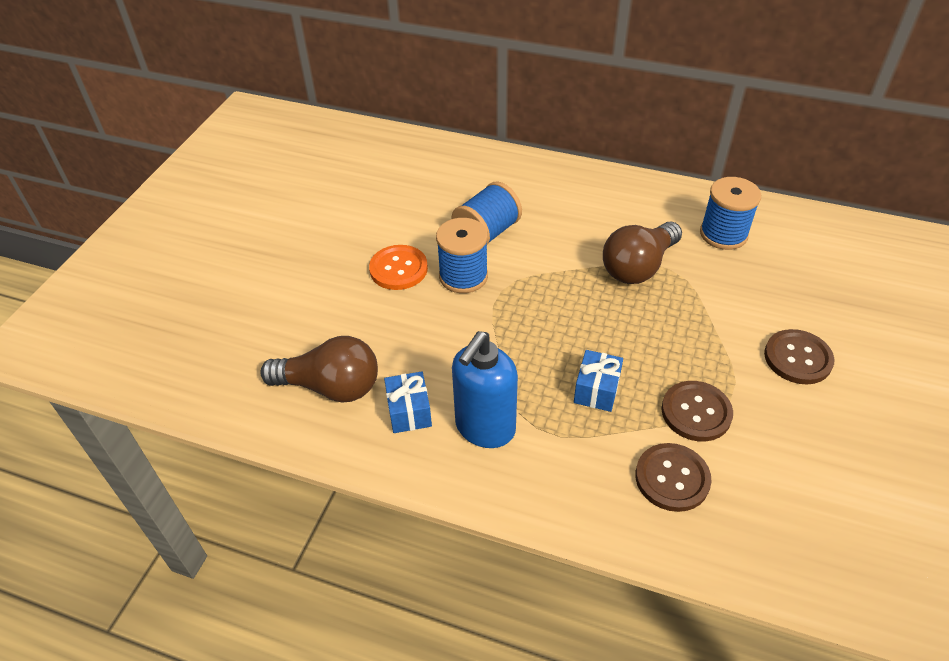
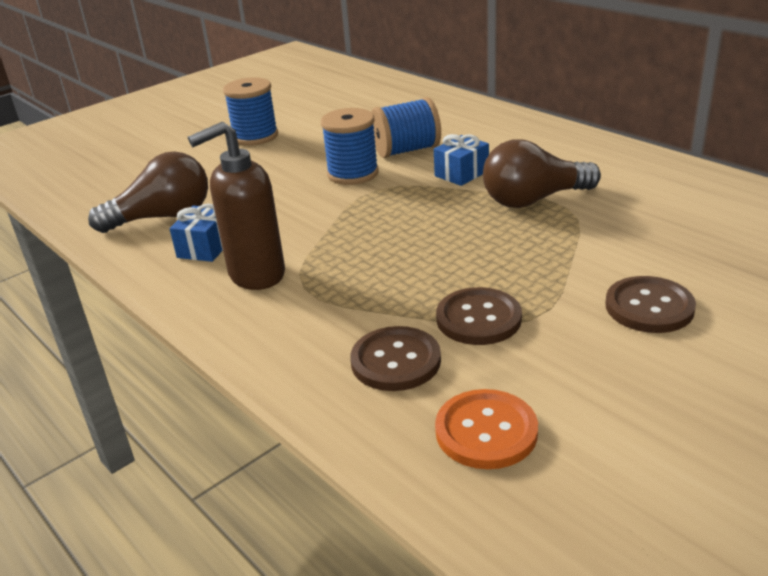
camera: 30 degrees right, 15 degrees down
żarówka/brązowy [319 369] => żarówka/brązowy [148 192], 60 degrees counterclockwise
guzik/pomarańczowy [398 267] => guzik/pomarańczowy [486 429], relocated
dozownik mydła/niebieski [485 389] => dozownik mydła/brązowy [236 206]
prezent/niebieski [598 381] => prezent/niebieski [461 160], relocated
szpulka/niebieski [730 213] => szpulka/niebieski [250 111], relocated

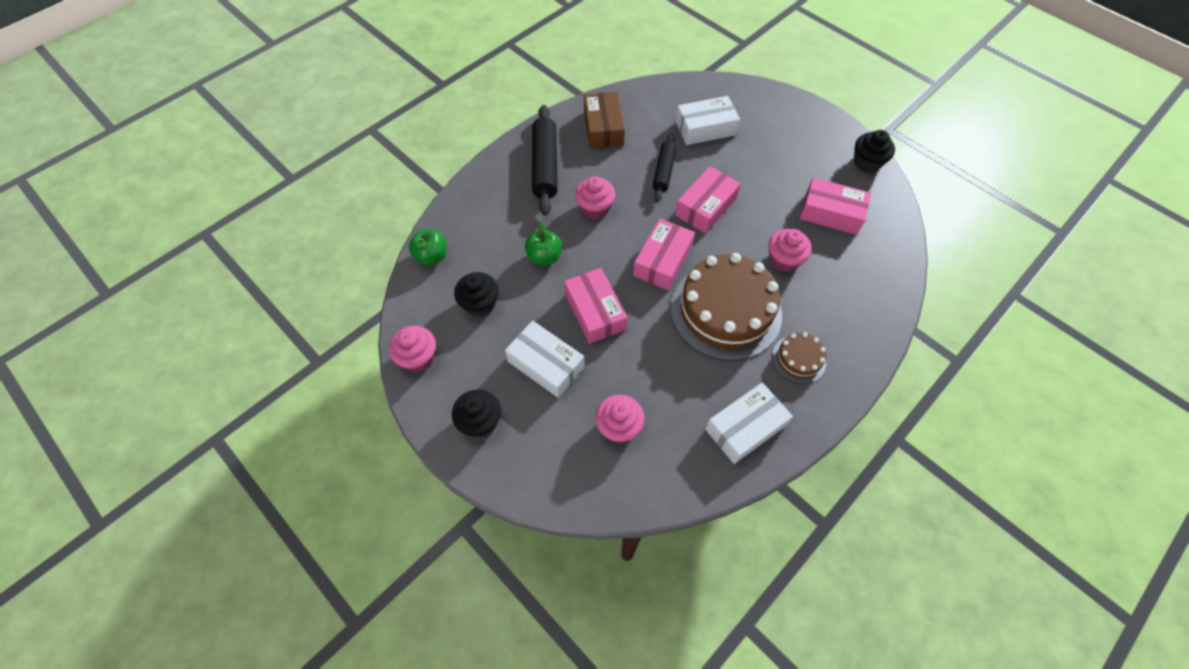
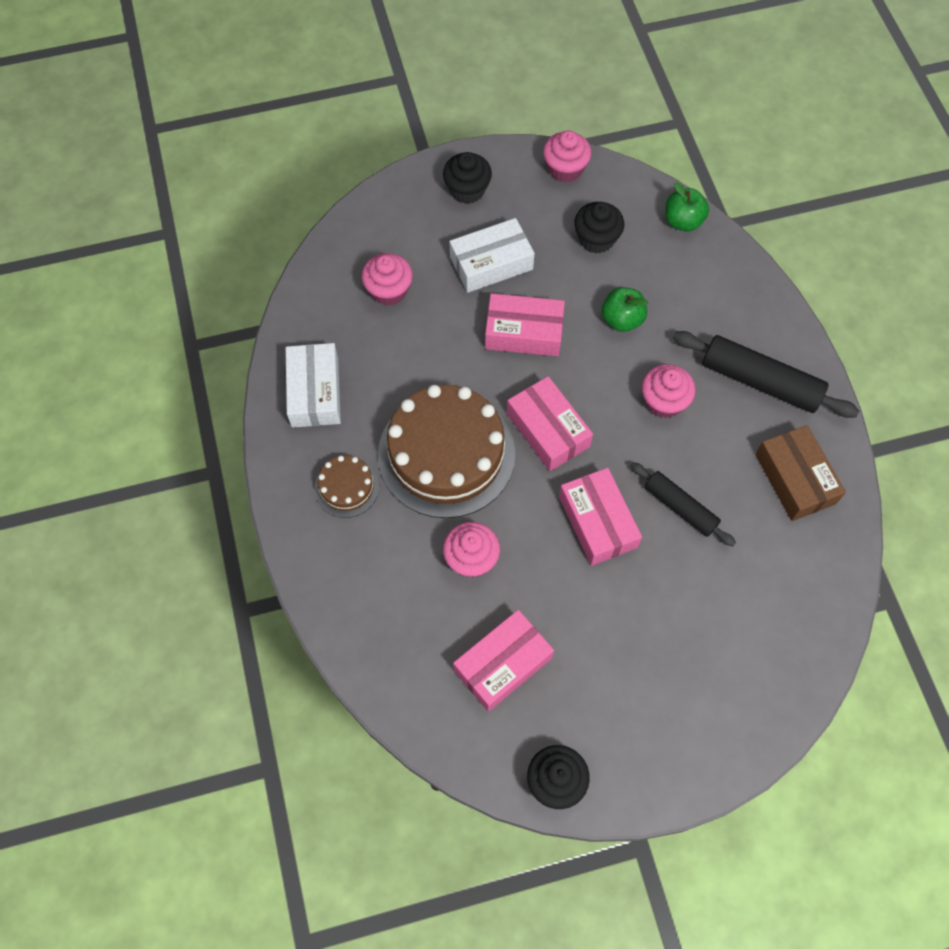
camera: 120 degrees right, 5 degrees up
pudełko/brązowy [604 120] => pudełko/brązowy [800 473], 45 degrees clockwise
pudełko/biały [707 120] => nothing

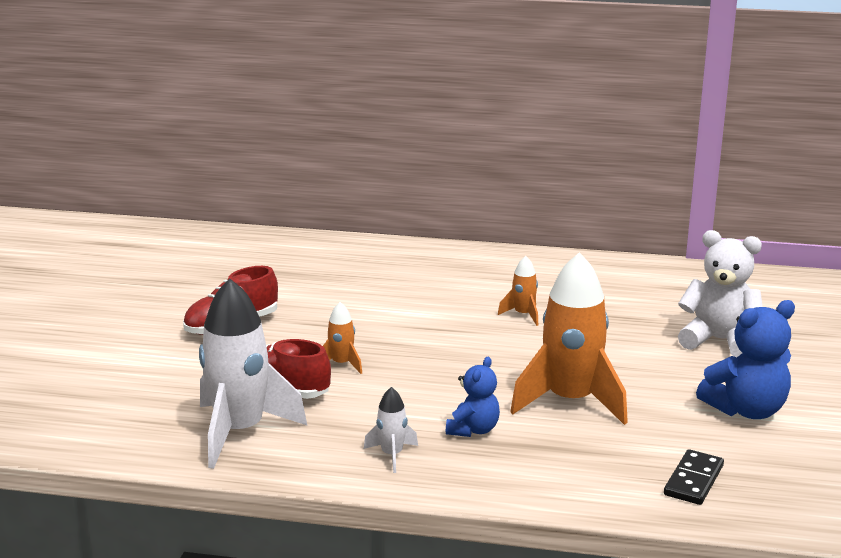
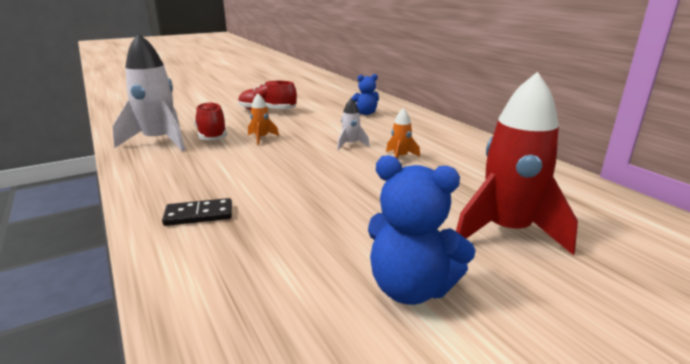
camera: 50 degrees right, 0 degrees up
rakieta/biały [391 430] => rakieta/biały [353 124], relocated
miś/niebieski [473 397] => miś/niebieski [365 94], relocated
rakieta/pomarańczowy [569 338] => nothing
kostka domina/czarny [694 477] => kostka domina/czarny [197 212], relocated
miś/biały [720 293] => rakieta/czerwony [517 163]

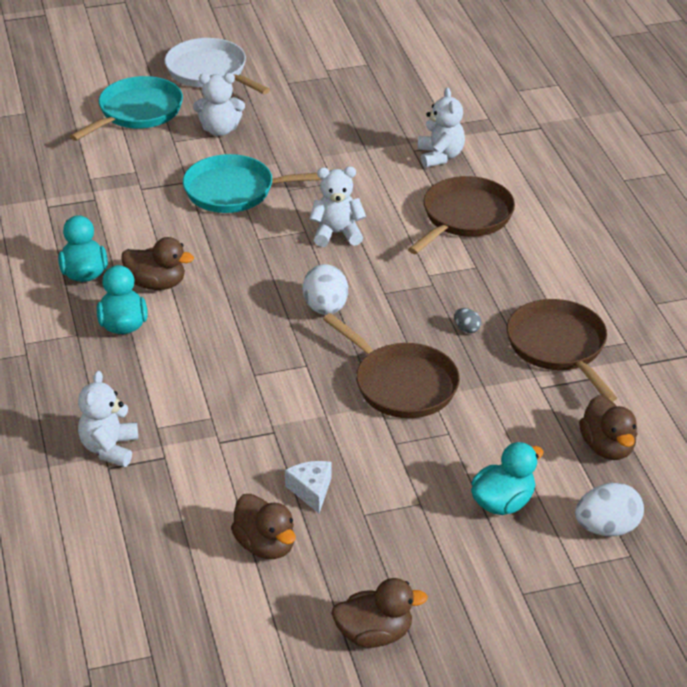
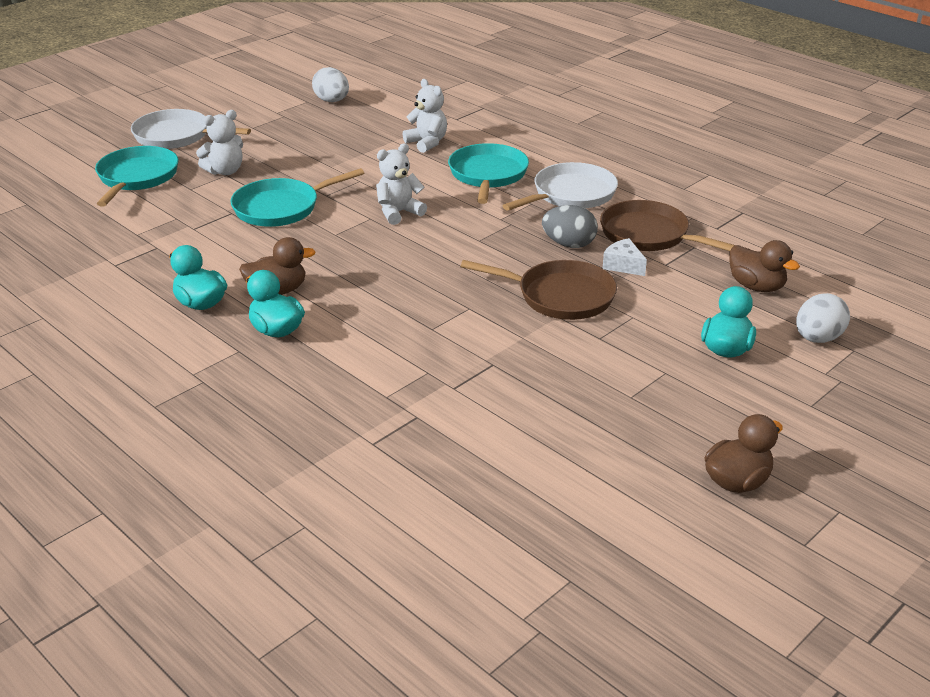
camera: 30 degrees left, 5 degrees down
miś/biały [108 419] => nothing
kaczka/brązowy [263 526] => nothing
ser/biały [308 487] => ser/biały [624 257], relocated
jajko/biały [325 289] => jajko/biały [330 84], relocated
patelnia/brązowy [461 215] => patelnia/turkusowy [488 173]
jajko/szary [467 320] => jajko/szary [570 226], x2.03
nothing => patelnia/biały [560 186]

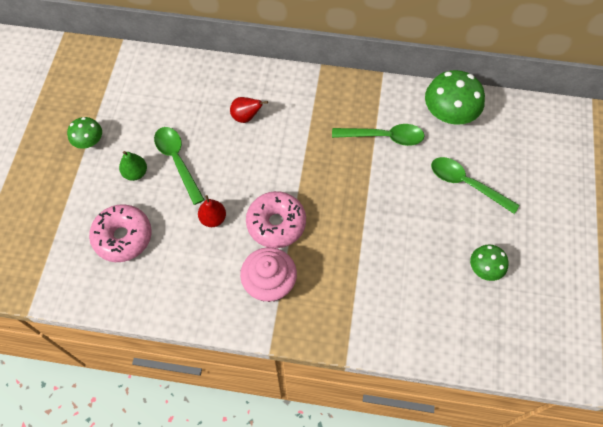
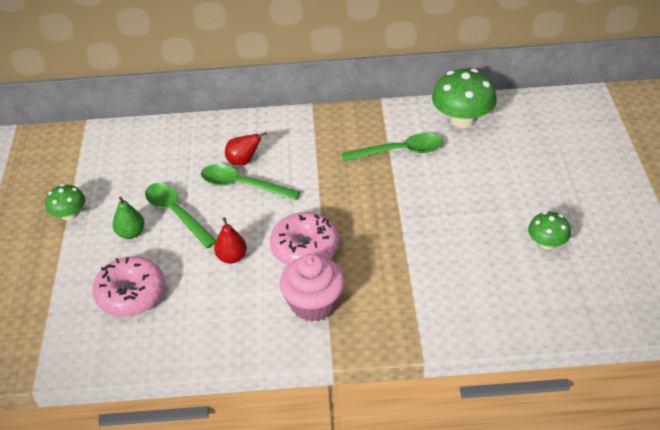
camera: 10 degrees left, 20 degrees down
łyżka/zielony [475 185] => łyżka/zielony [250 182], relocated

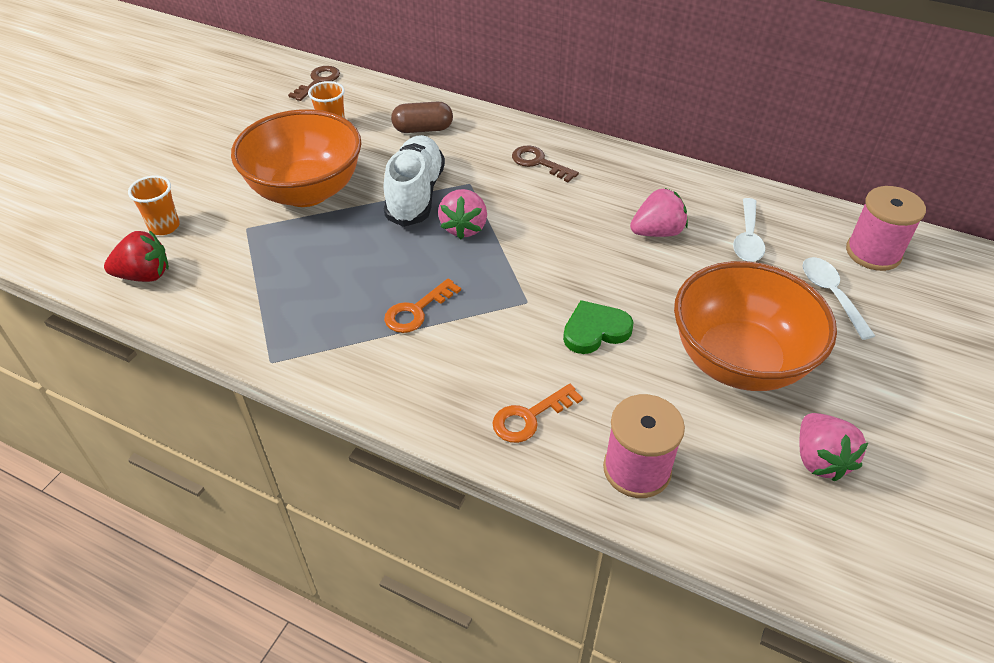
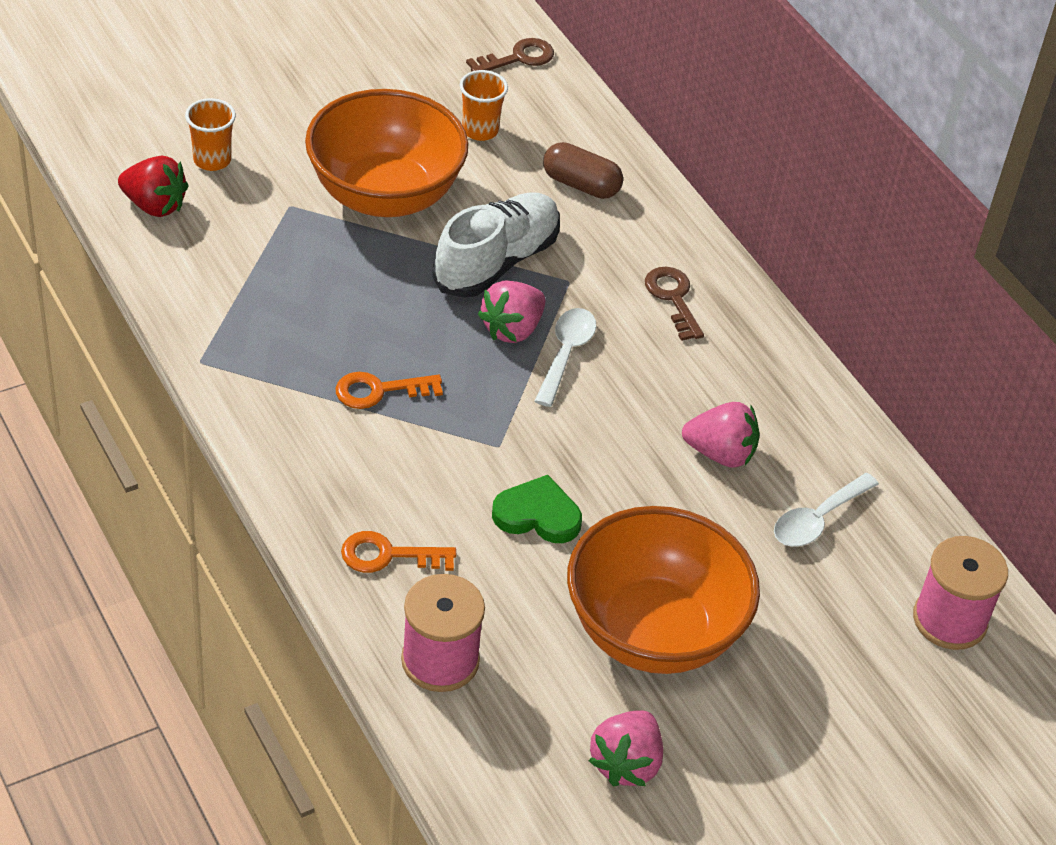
camera: 30 degrees right, 0 degrees up
łyżka/biały [839 298] => łyżka/biały [565 357], relocated

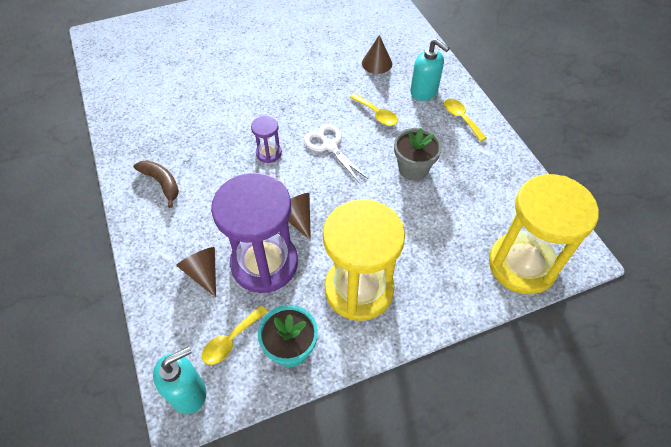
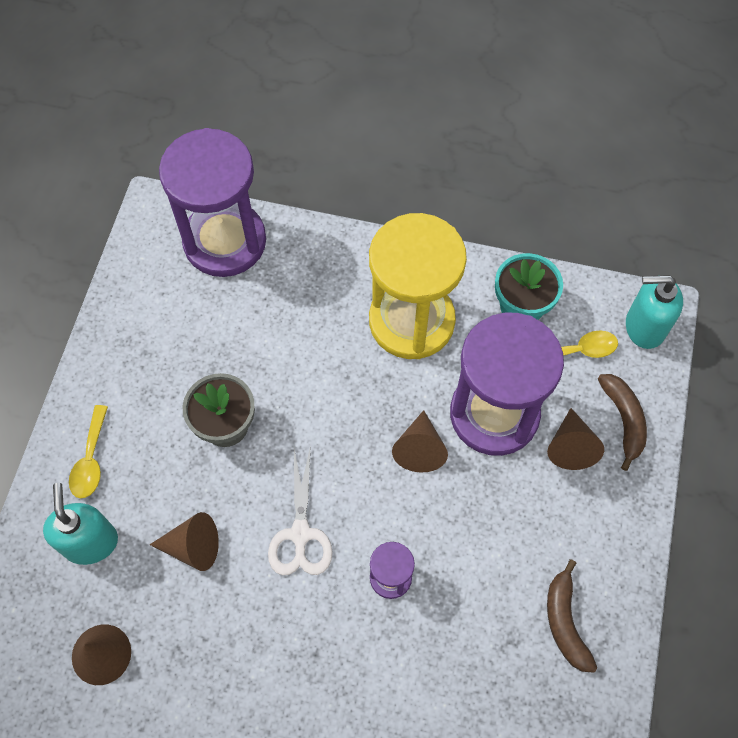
camera: 145 degrees left, 10 degrees up
łyżka/żółty [374 110] => stożek/brązowy [184 541]
klepsydra/żółty [544 234] => klepsydra/fioletowy [212 202]
nothing => banan/brązowy [622 422]

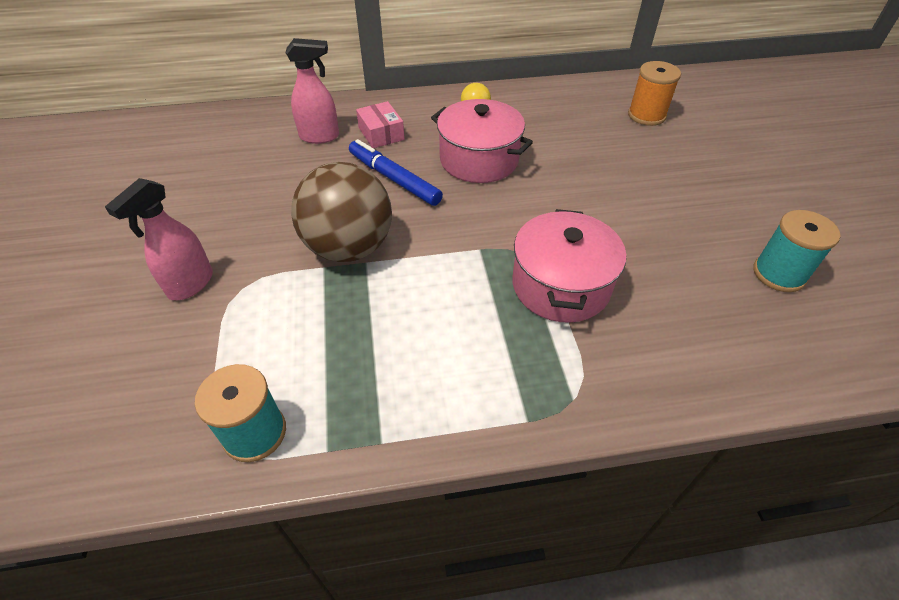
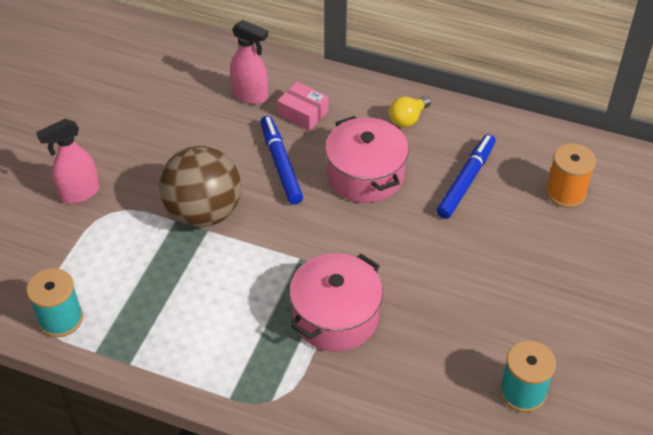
camera: 30 degrees right, 0 degrees up
pudełko/różowy [380 124] => pudełko/różowy [302 106], 60 degrees counterclockwise
nothing => flamaster/niebieski [466 176]

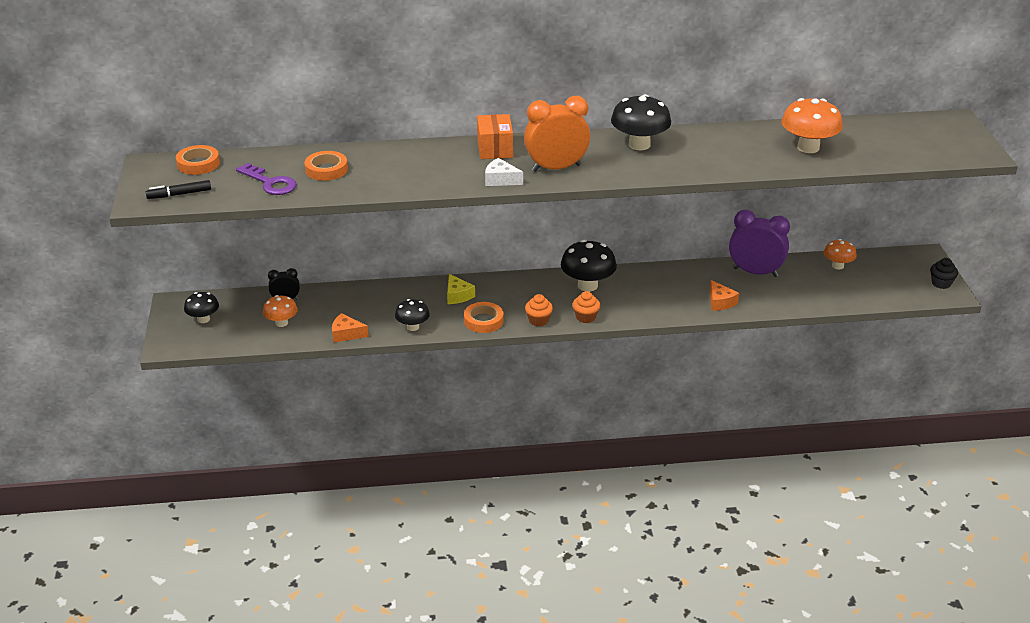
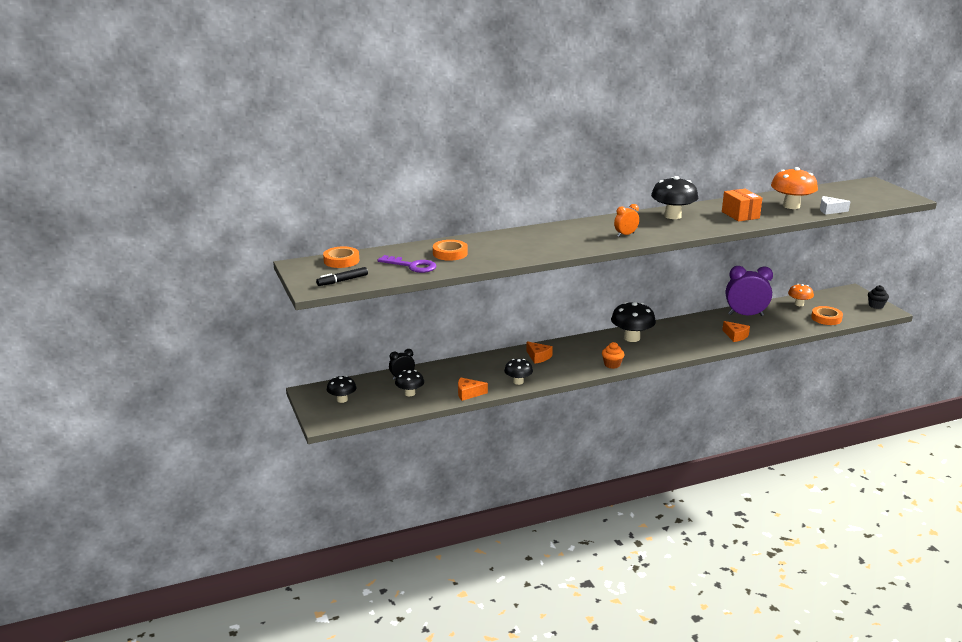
camera: 15 degrees left, 10 degrees down
grzyb/pomarańczowy [280 311] => grzyb/czarny [409 383]
ser/żółty [461 289] => ser/pomarańczowy [539 352]
taśma klejąca/pomarańczowy [484 317] => taśma klejąca/pomarańczowy [827 315], relocated
pudełko/pomarańczowy [495 136] => pudełko/pomarańczowy [742 205], relocated
ser/biały [504 172] => ser/biały [835 205], relocated
budzik/pomarańczowy [557 134] => budzik/pomarańczowy [626 220], x0.52
muffinka/pomarańczowy [586 307] => nothing

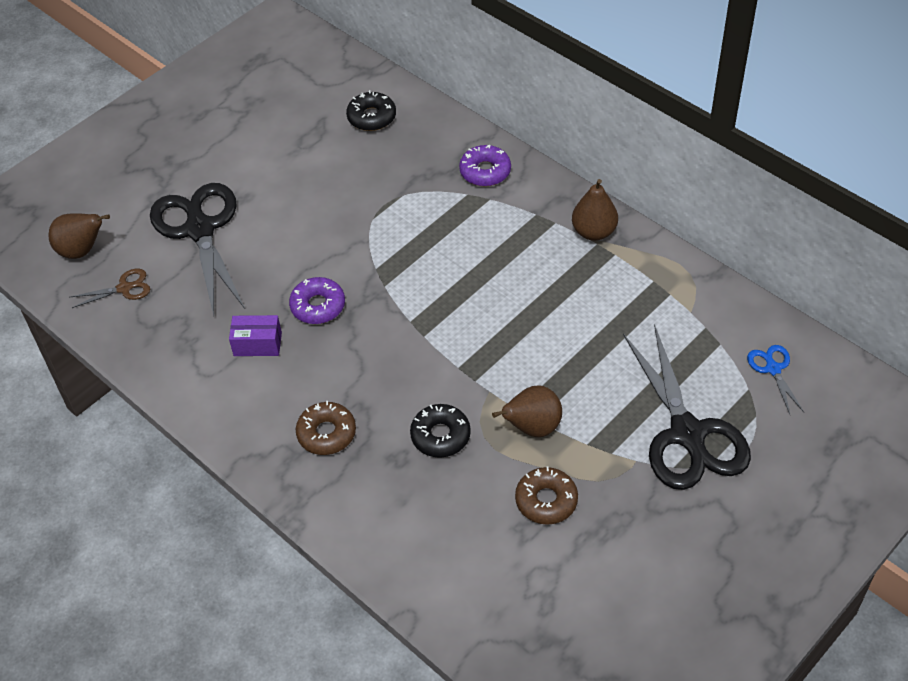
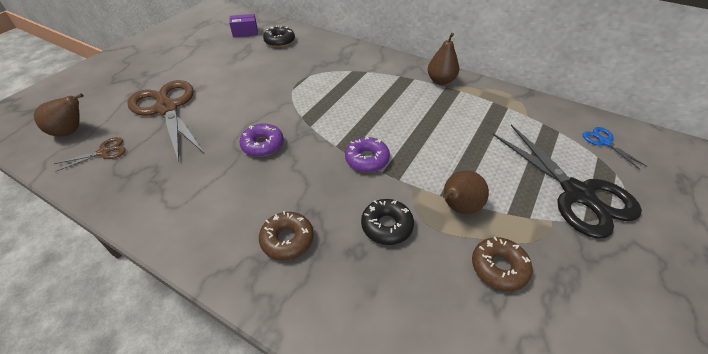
camera: 15 degrees left, 5 degrees down
nożyczki/czarny [197 249] => nożyczki/brązowy [166 121]
pudełko/fioletowy [255 335] => pudełko/fioletowy [243 26], relocated
donut/fioletowy [485 165] => donut/fioletowy [367 154], relocated

